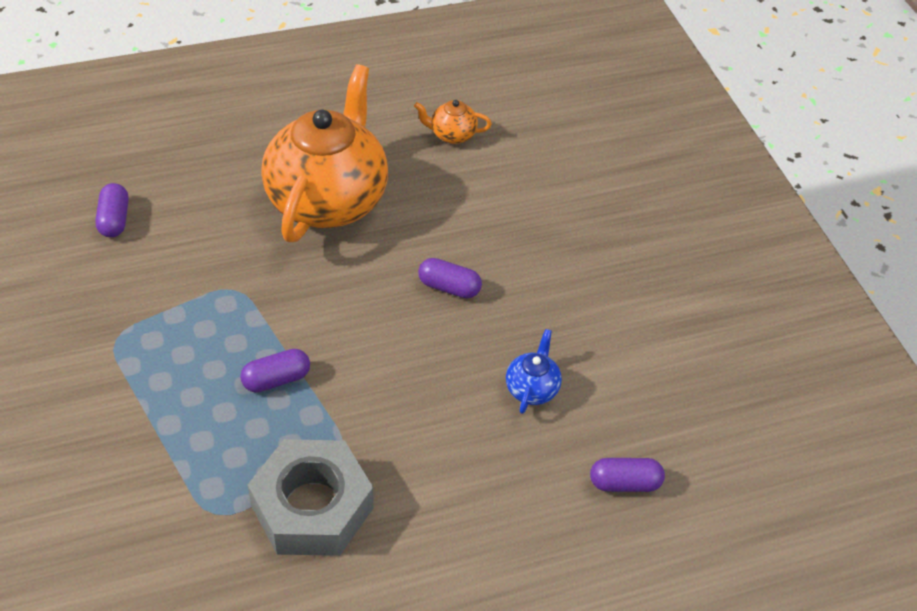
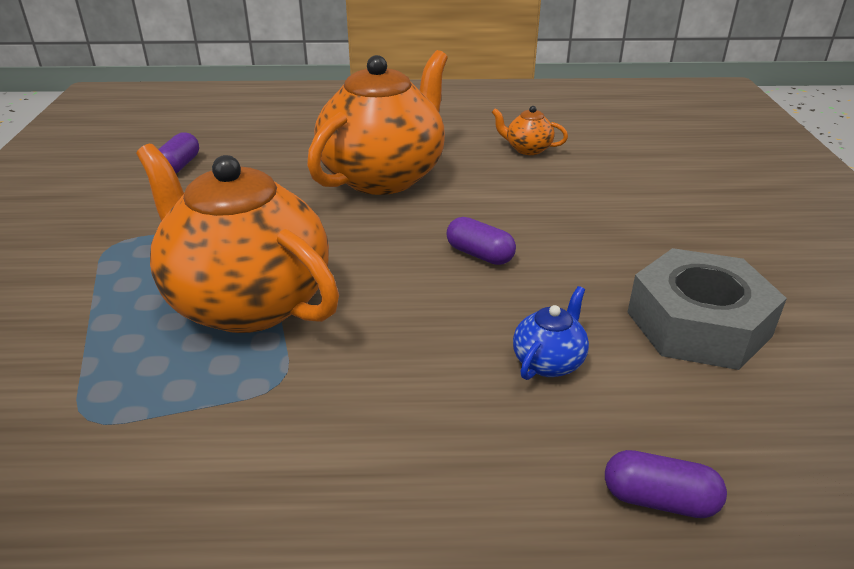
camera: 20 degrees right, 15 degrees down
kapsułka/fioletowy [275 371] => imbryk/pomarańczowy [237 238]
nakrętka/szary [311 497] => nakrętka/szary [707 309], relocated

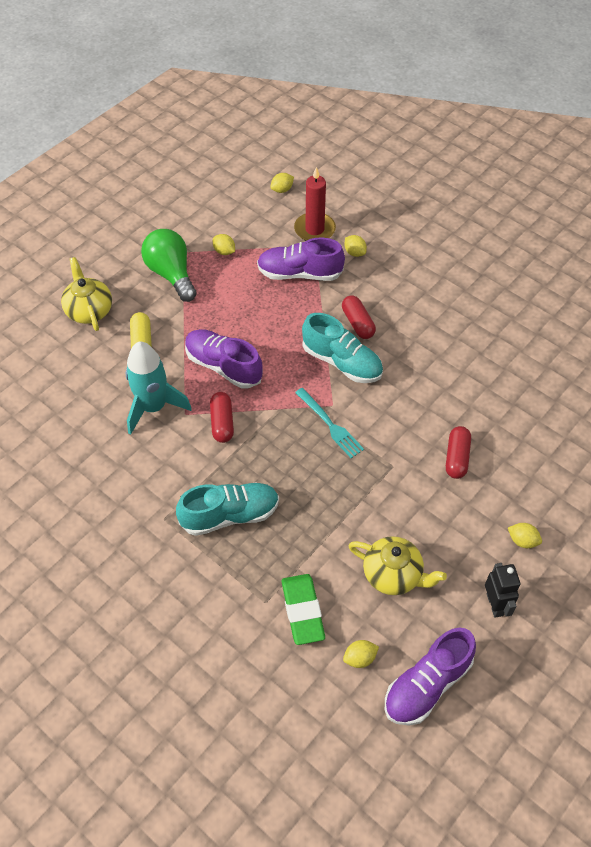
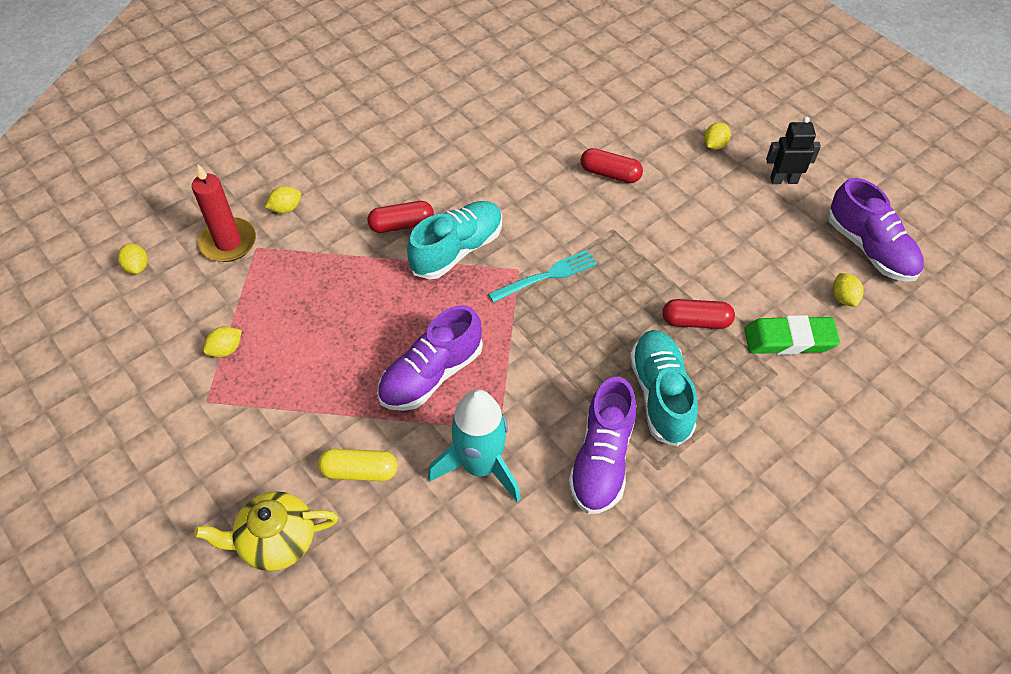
camera: 80 degrees left, 0 degrees up
żarówka/zielony [169 265] => nothing
kapsułka/czerwony [222 417] => kapsułka/czerwony [698 314], relocated
but/fioletowy [301 259] => but/fioletowy [602 445], relocated
imbryk/żółty [397 565] => nothing

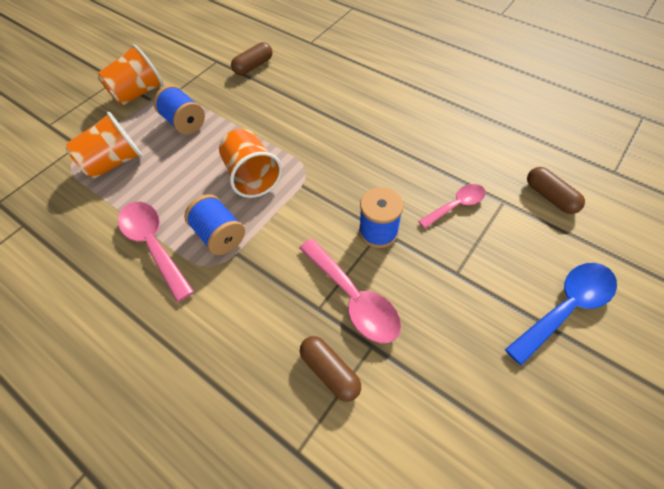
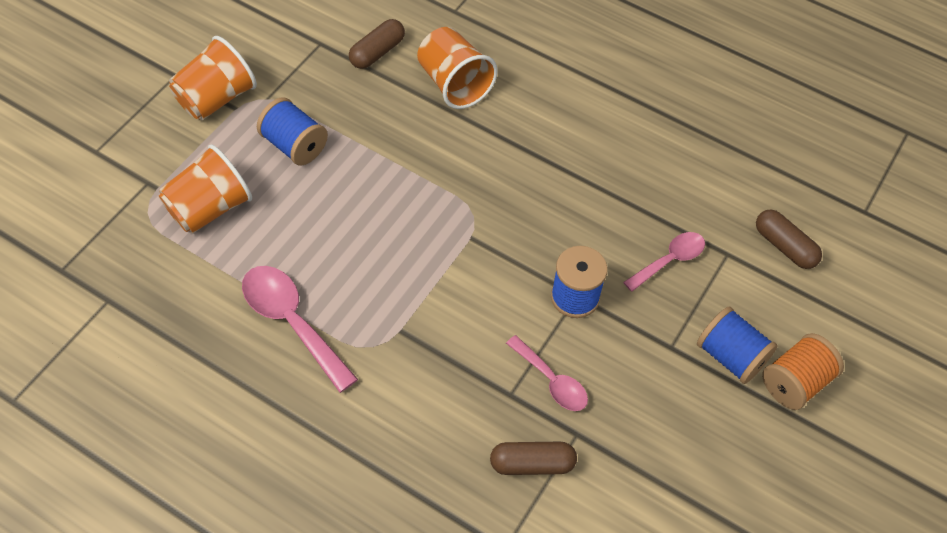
camera: 10 degrees left, 0 degrees up
szpulka/niebieski [214 224] => szpulka/niebieski [737 345], relocated
szklanka/pomarańczowy [250 163] => szklanka/pomarańczowy [457 68], relocated
łyżka/różowy [350 291] => łyżka/różowy [547 373], x0.63
kapsułka/brązowy [330 369] => kapsułka/brązowy [533 458], 45 degrees counterclockwise
łyżka/niebieski [561 314] => szpulka/pomarańczowy [803 371]

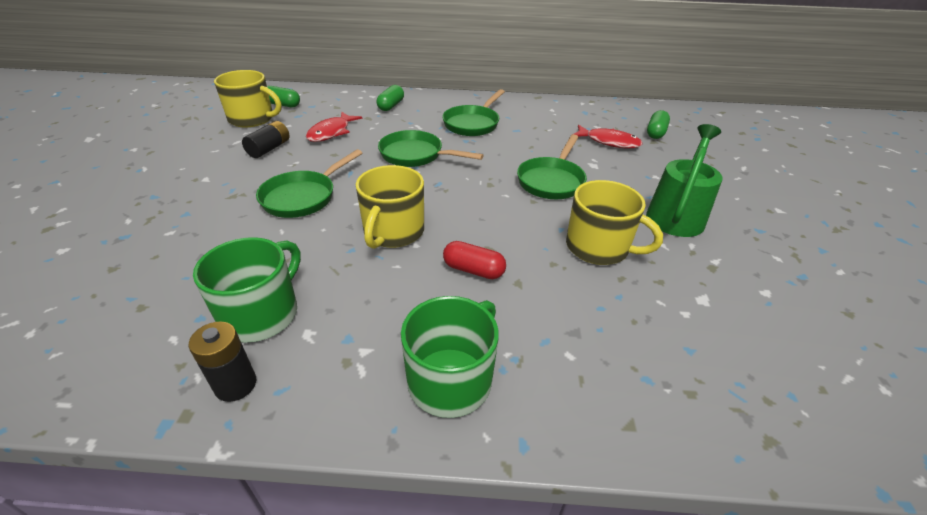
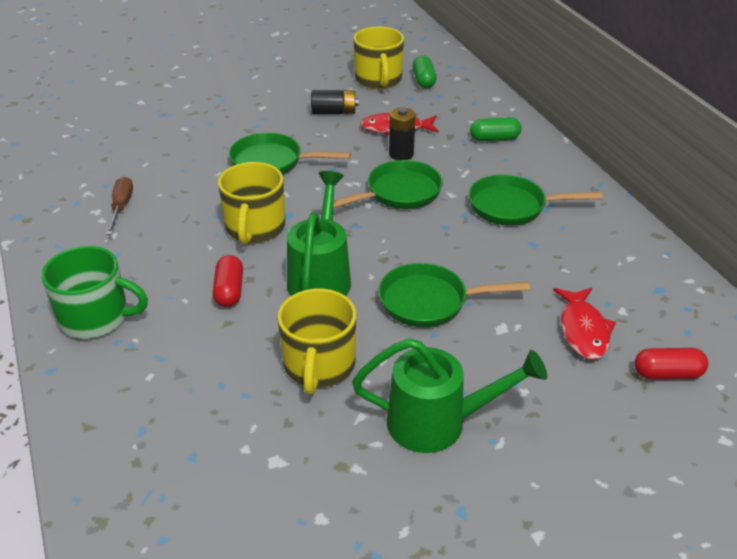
camera: 65 degrees right, 0 degrees up
bateria/czarny [222 362] => bateria/czarny [402 134], relocated
kubek/zielony [247 289] => śrubokręt/brązowy [119 206]
kubek/żółty [390 207] => kubek/żółty [251 203], 75 degrees counterclockwise
patelnia/zielony [431 148] => patelnia/zielony [388 184], 60 degrees clockwise
kapsułka/zielony [658 124] => kapsułka/czerwony [671 363]
nothing => konewka/zielony [319 233]

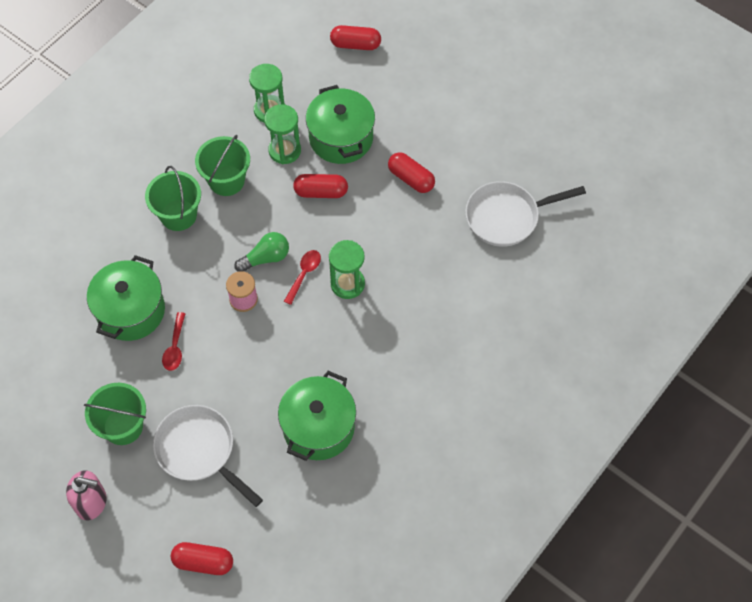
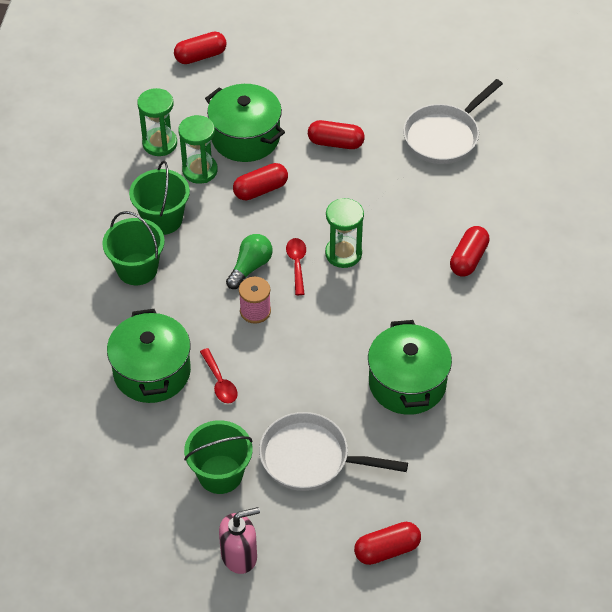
camera: 30 degrees left, 10 degrees down
nothing => kapsułka/czerwony [470 251]

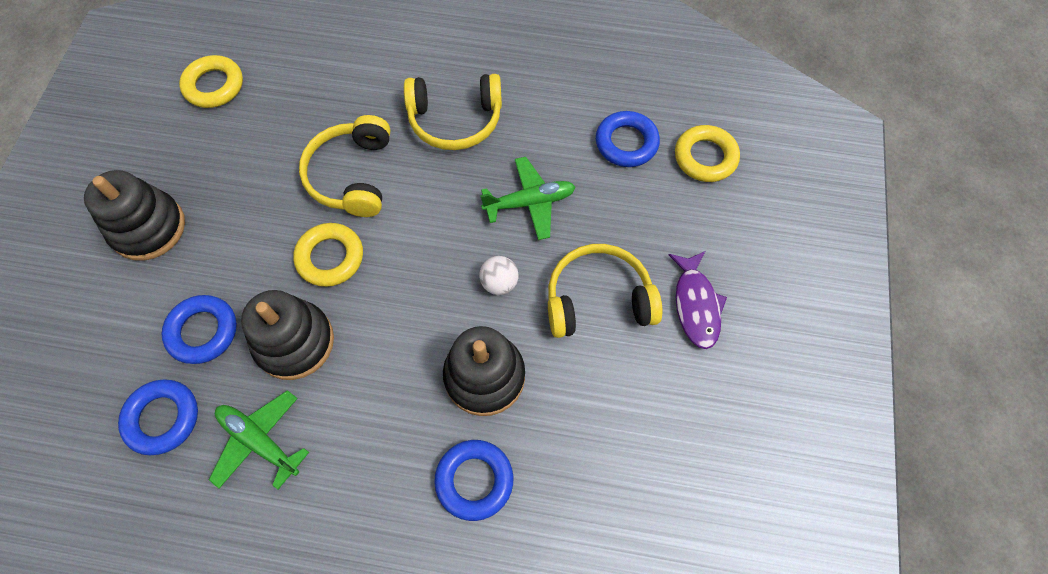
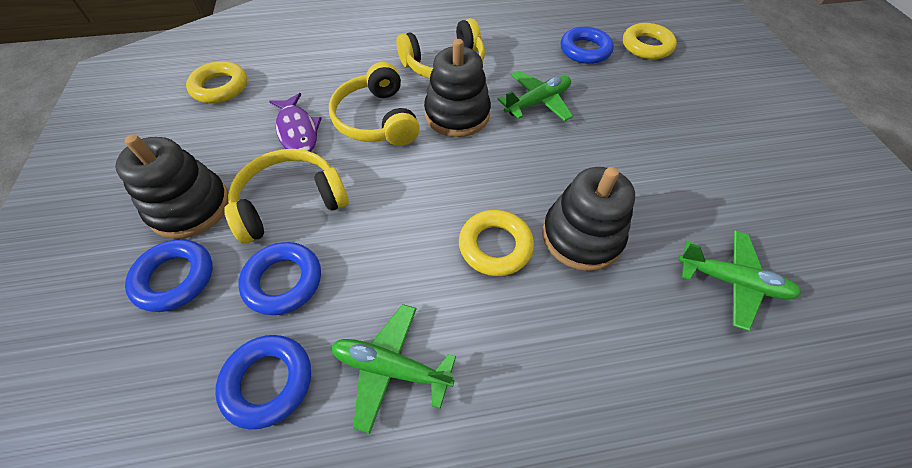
camera: 20 degrees left, 10 degrees down
zabawka nakładanka/czarny [287 335] => zabawka nakładanka/czarny [457 88], relocated
pierścień/żółty [328 255] => pierścień/żółty [496 243], relocated
pierścień/niebieski [473 480] => pierścień/niebieski [169 275], relocated
piłka/biały [499 275] => nothing
słuchawki/żółty [605 291] => słuchawki/żółty [286 196], relocated
ryba/fioletowy [698 300] => ryba/fioletowy [295 122], relocated
nothing => samolot/zielony [739 281]

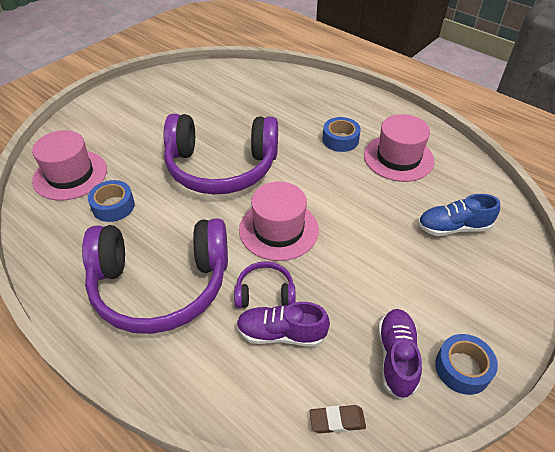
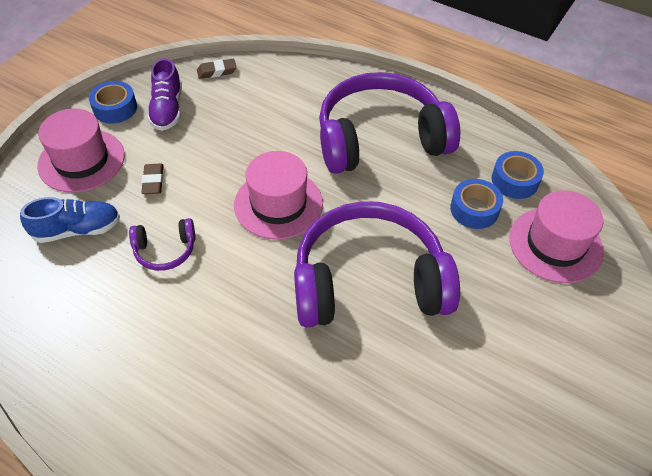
camera: 170 degrees right, 5 degrees up
słuchawki/fioletowy [265 284] => słuchawki/fioletowy [162 244], relocated
but/fioletowy [283 324] => nothing
taśma klejąca/niebieski [341 134] => taśma klejąca/niebieski [518 175], relocated
kapelusz/różowy [399 148] => kapelusz/różowy [81 150], relocated
nothing => gumka do mazania/brązowy [152 178]

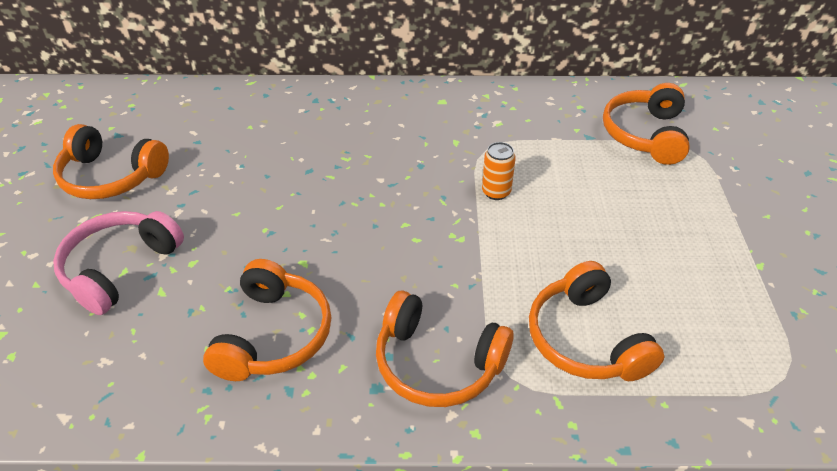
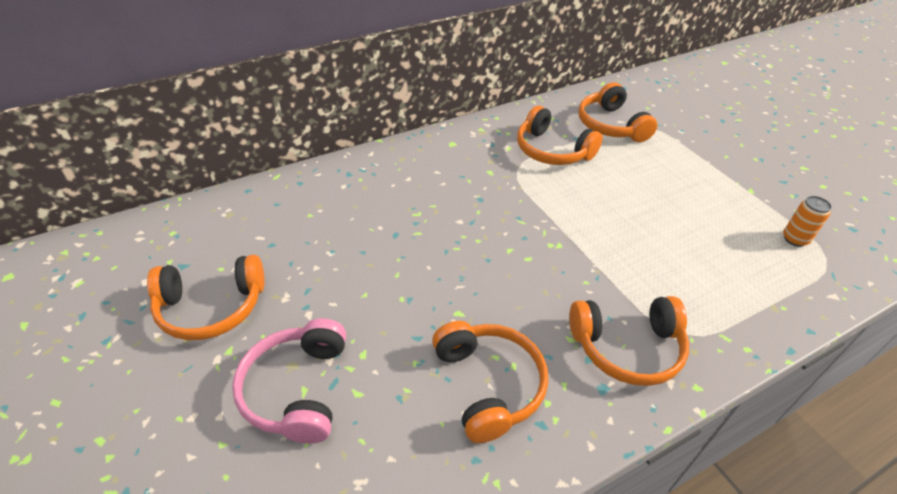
camera: 30 degrees left, 0 degrees up
puszka/pomarańczowy [499 171] => puszka/pomarańczowy [807 221], relocated
słuchawki/pomarańczowy [596 321] => słuchawki/pomarańczowy [560 135], relocated

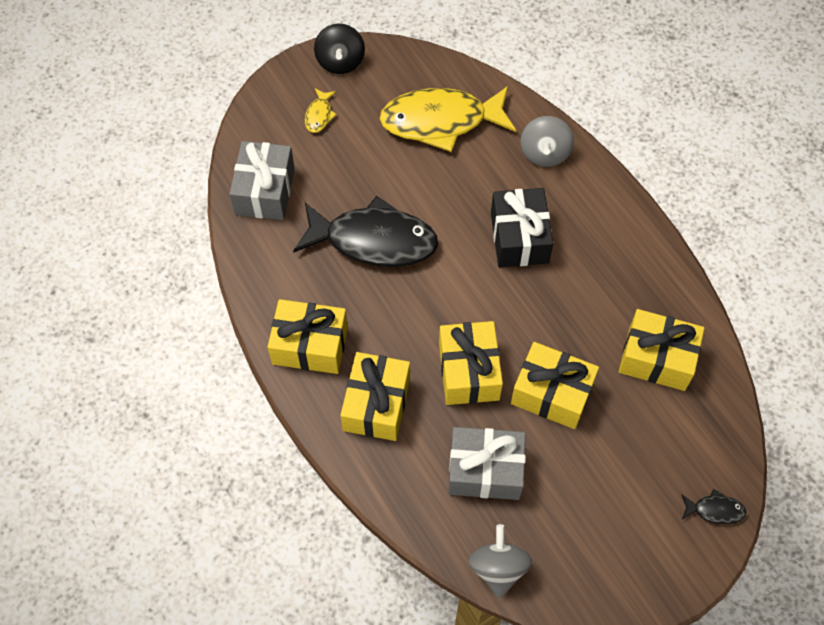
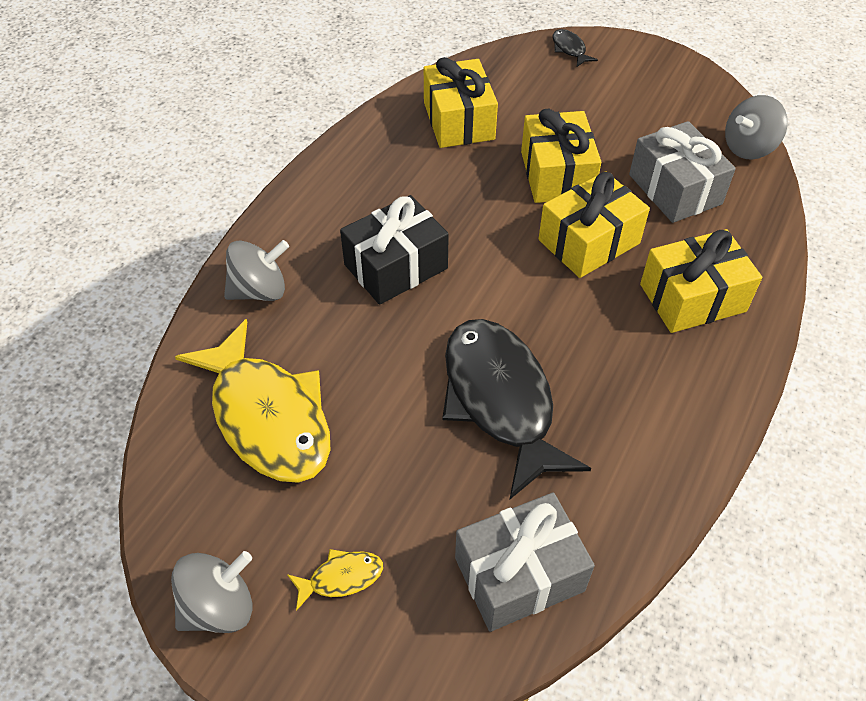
camera: 120 degrees left, 10 degrees down
prezent/żółty [308 336] => nothing
bączek/czarny [339 49] => bączek/szary [212 592]

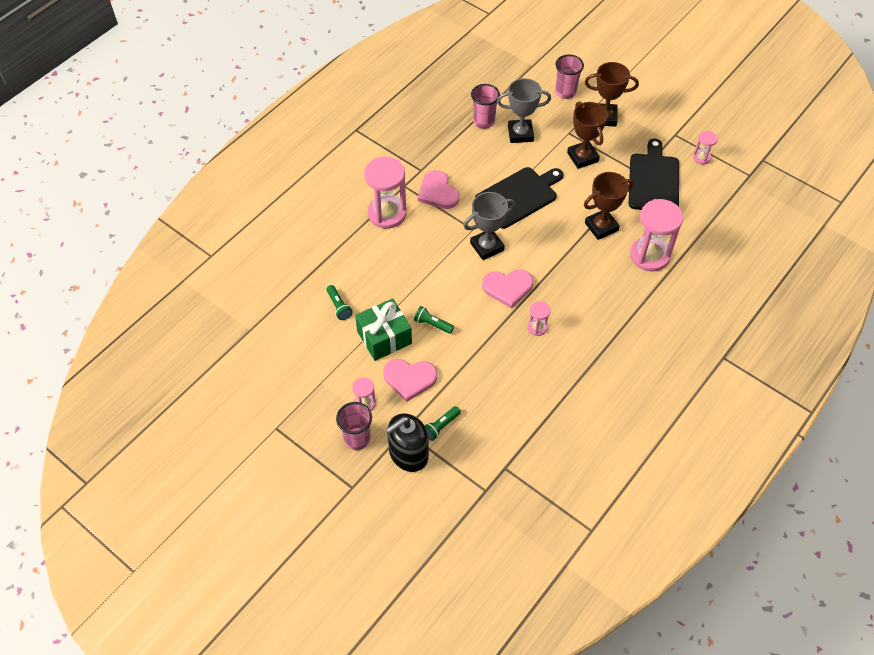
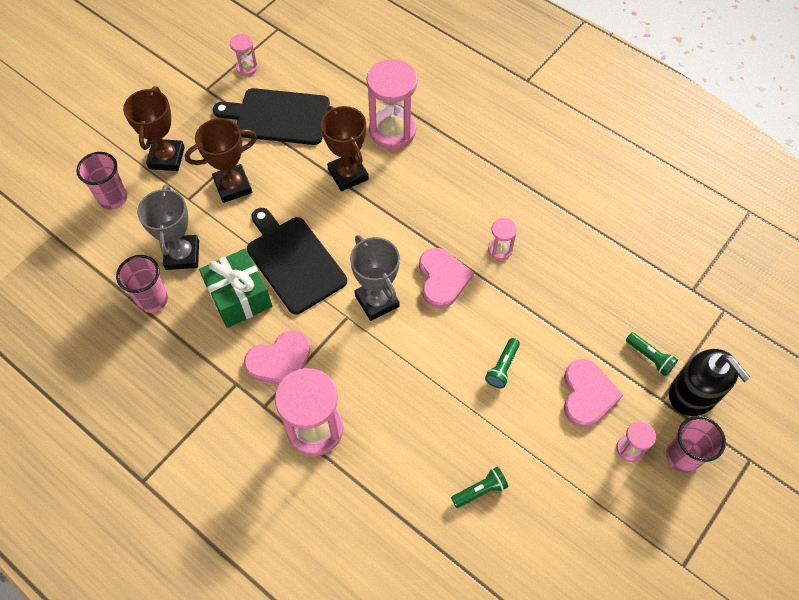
camera: 90 degrees left, 5 degrees up
prezent/zielony [383 329] => prezent/zielony [235 288], relocated

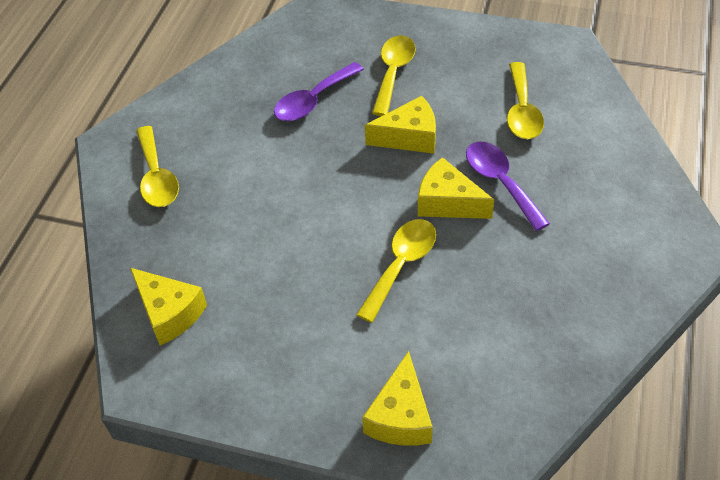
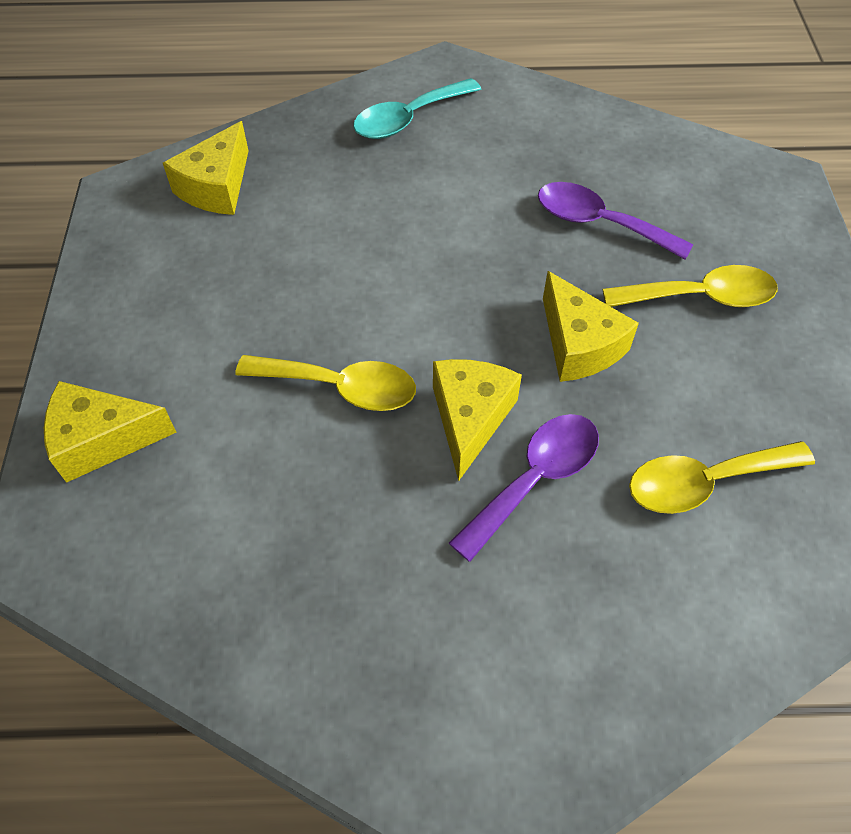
camera: 70 degrees right, 5 degrees up
łyżka/żółty [157 166] => łyżka/turkusowy [417 108]

